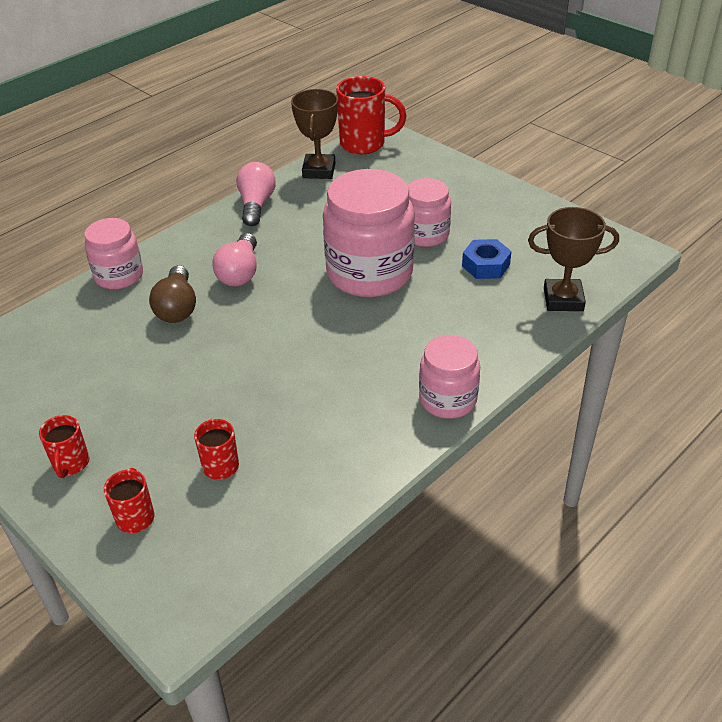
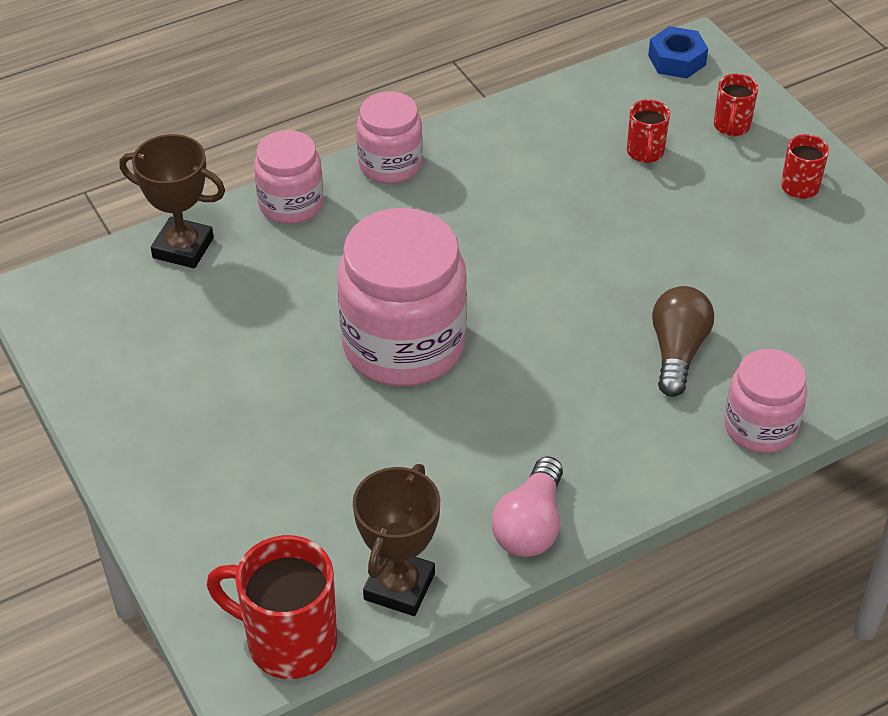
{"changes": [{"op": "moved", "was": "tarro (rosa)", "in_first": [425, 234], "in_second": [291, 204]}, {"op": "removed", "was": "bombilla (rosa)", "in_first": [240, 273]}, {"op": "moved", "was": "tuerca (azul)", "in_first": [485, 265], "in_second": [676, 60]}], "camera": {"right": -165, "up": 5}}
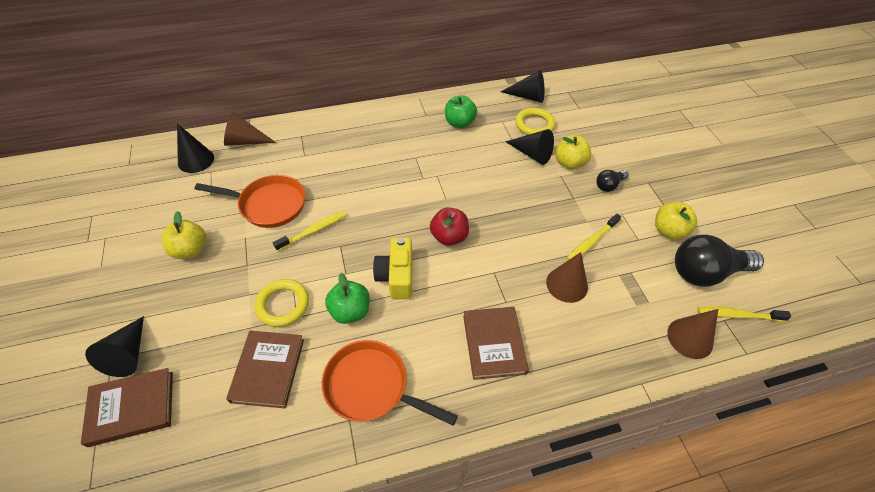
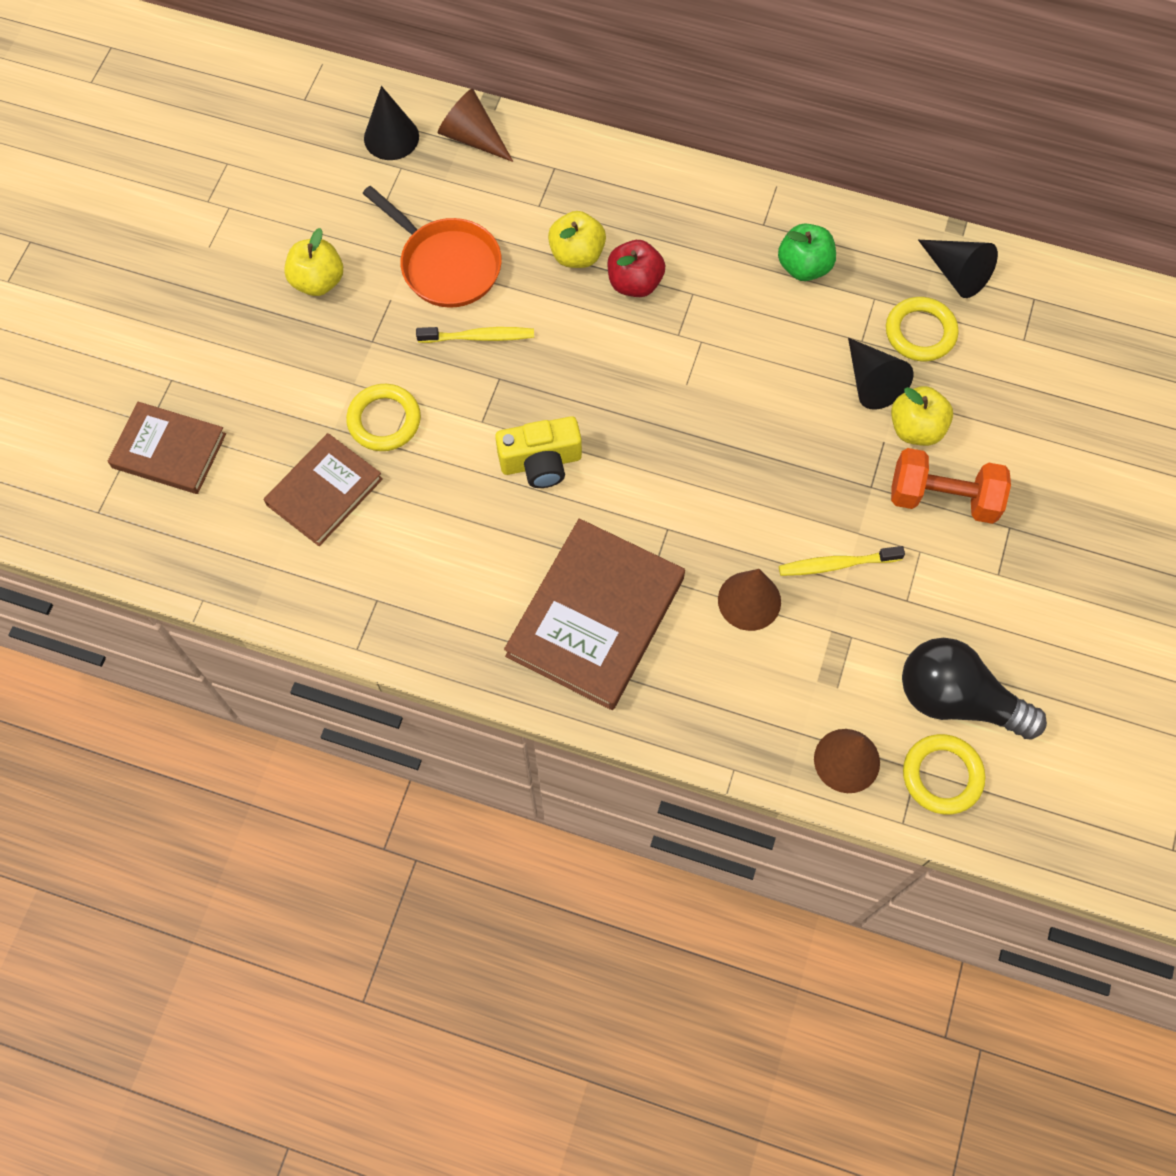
{"changes": [{"op": "replaced", "was": "bombilla (negro)", "now": "mancuerna (naranja)", "in_first": [609, 185], "in_second": [943, 498]}, {"op": "moved", "was": "manzana (amarillo)", "in_first": [668, 231], "in_second": [577, 254]}, {"op": "moved", "was": "manzana (rojo)", "in_first": [449, 237], "in_second": [634, 283]}, {"op": "turned", "was": "cámara (amarillo)", "in_first": [396, 276], "in_second": [541, 462], "clockwise": -135}, {"op": "removed", "was": "manzana (verde)", "in_first": [350, 311]}, {"op": "resized", "was": "libro (marrón)", "in_first": [494, 344], "in_second": [595, 617], "ratio": 1.61}, {"op": "replaced", "was": "cepillo de dientes (amarillo)", "now": "anillo (amarillo)", "in_first": [738, 315], "in_second": [942, 776]}, {"op": "removed", "was": "cono (negro)", "in_first": [128, 354]}, {"op": "removed", "was": "sartén (naranja)", "in_first": [371, 386]}], "camera": {"right": 35, "up": 15}}
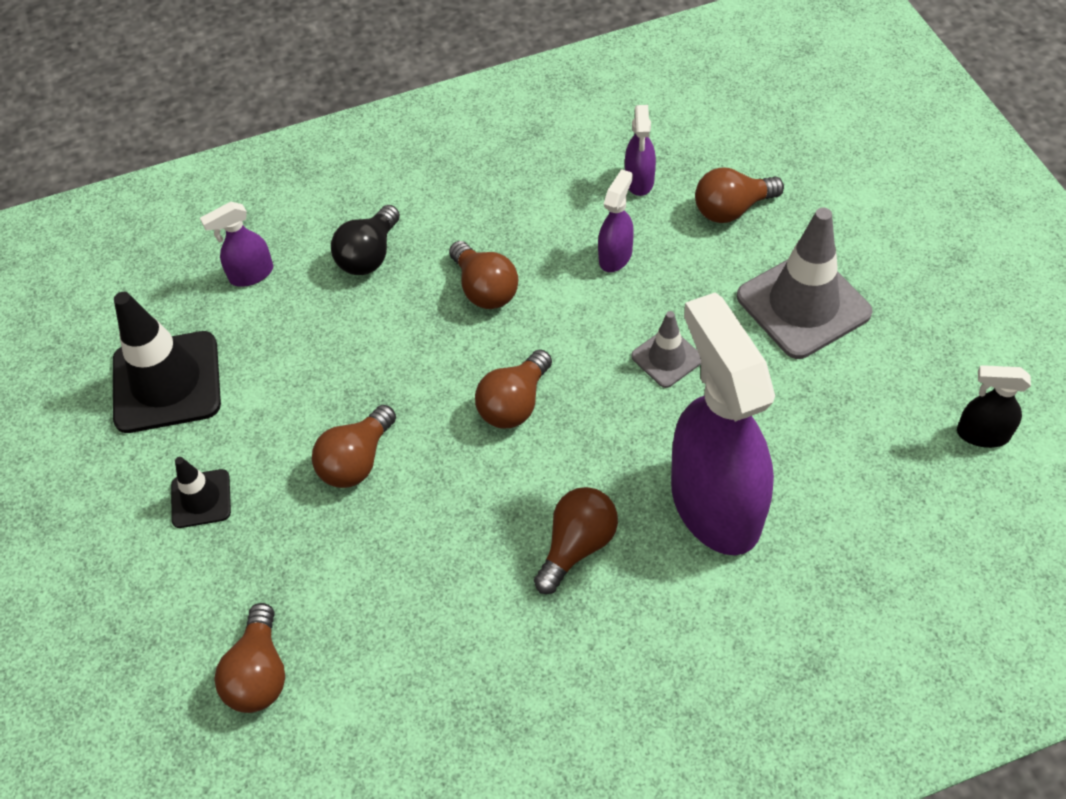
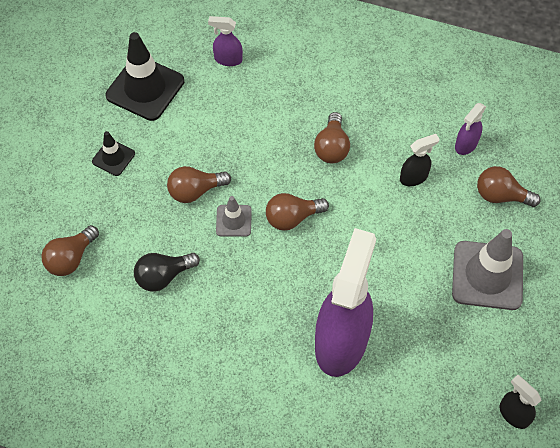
{"changes": [{"op": "recoloured", "was": "pulverizador (morado)", "now": "pulverizador (negro)", "in_first": [615, 256], "in_second": [414, 177]}, {"op": "moved", "was": "bombilla (negro)", "in_first": [369, 255], "in_second": [163, 276]}, {"op": "moved", "was": "cono de tráfico (gris)", "in_first": [667, 358], "in_second": [233, 221]}, {"op": "removed", "was": "bombilla (marrón)", "in_first": [577, 546]}], "camera": {"right": 35, "up": 5}}
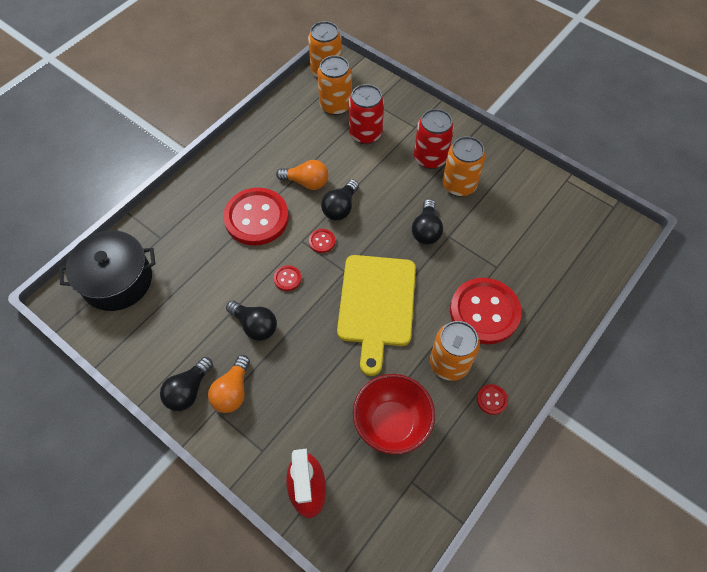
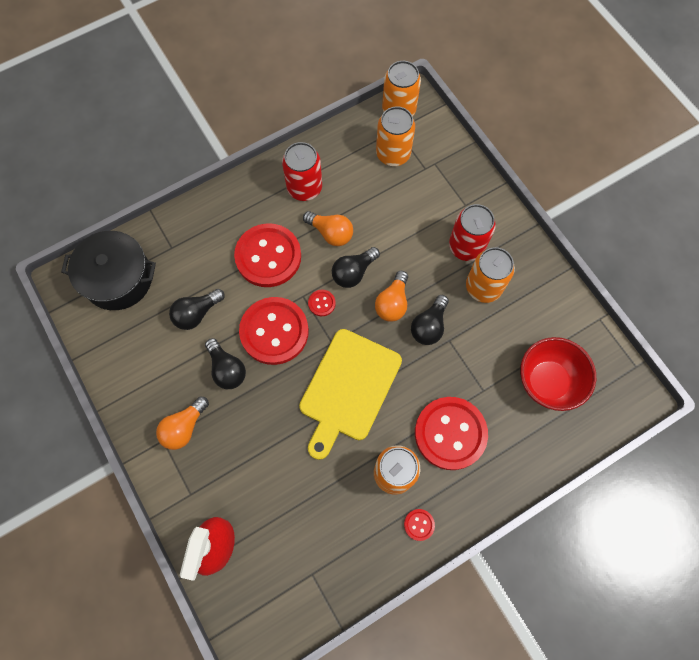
{"changes": [{"op": "moved", "was": "lata (rojo)", "in_first": [365, 134], "in_second": [304, 188]}, {"op": "resized", "was": "botón (rojo)", "in_first": [287, 279], "in_second": [274, 331], "ratio": 2.46}, {"op": "moved", "was": "bombilla (negro)", "in_first": [188, 390], "in_second": [197, 313]}, {"op": "moved", "was": "cuenco (rojo)", "in_first": [391, 424], "in_second": [547, 382]}, {"op": "added", "now": "bombilla (naranja)", "in_second": [392, 303]}], "camera": {"right": 20, "up": 10}}
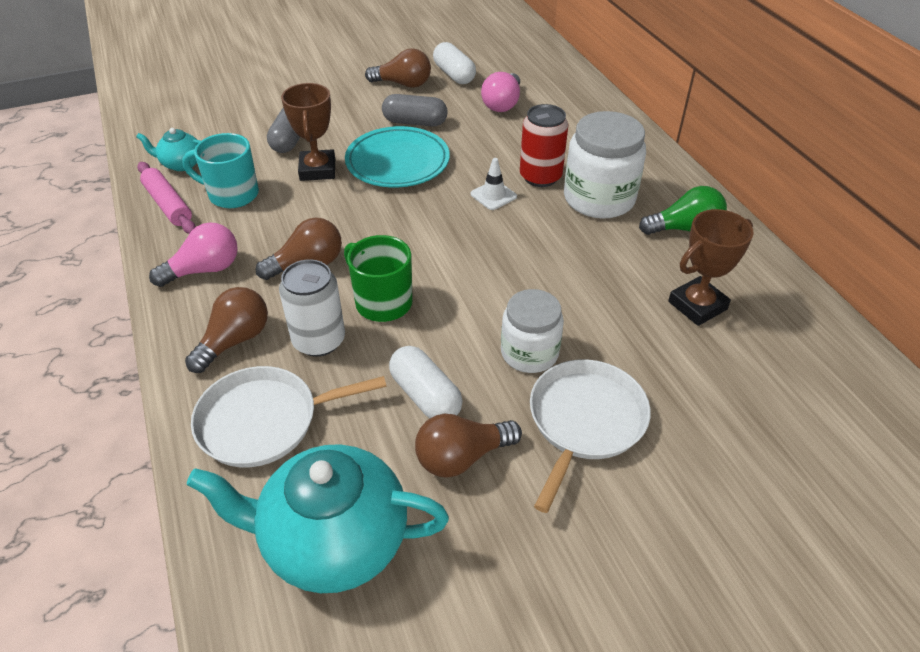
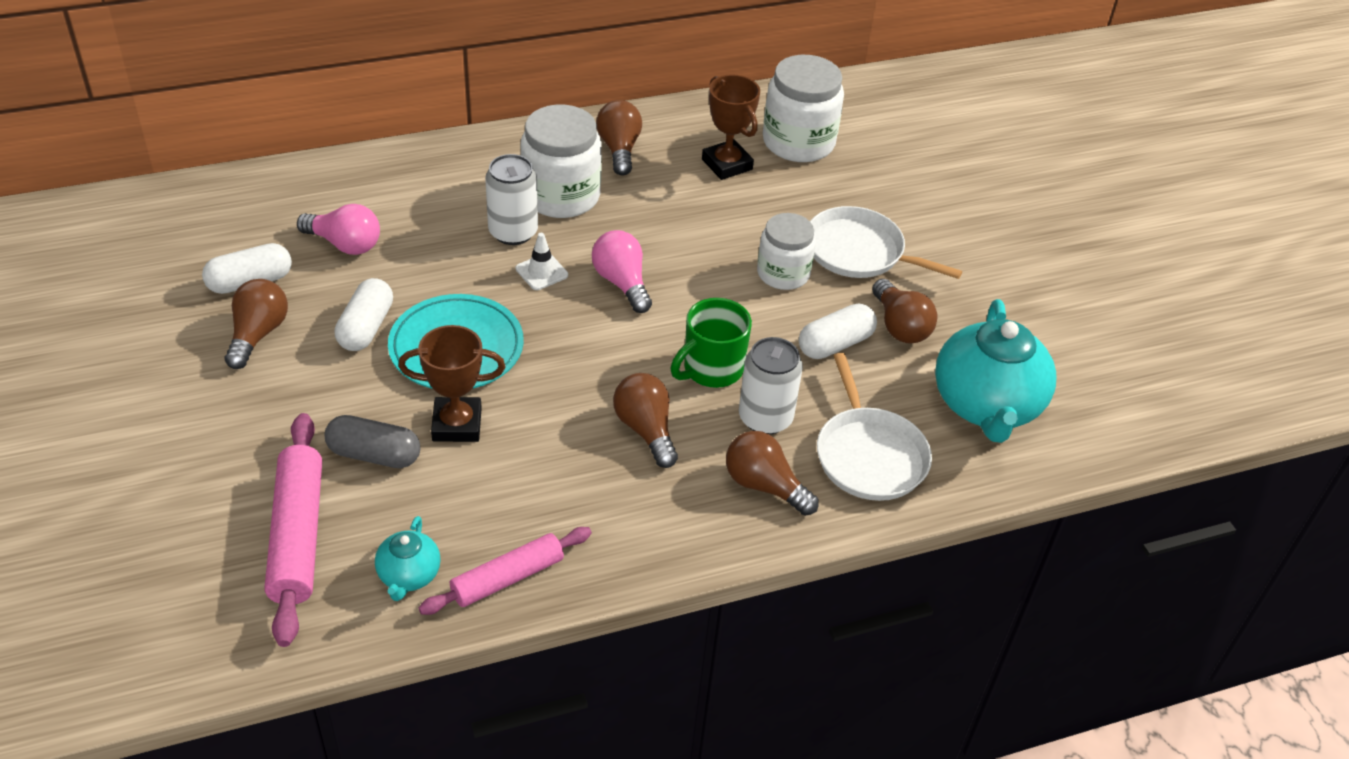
{"changes": [{"op": "recoloured", "was": "cápsula (gris)", "now": "cápsula (blanco)", "in_first": [415, 122], "in_second": [366, 327]}, {"op": "recoloured", "was": "lata (rojo)", "now": "lata (blanco)", "in_first": [540, 177], "in_second": [513, 232]}, {"op": "removed", "was": "taza (turquesa)", "in_first": [232, 194]}, {"op": "recoloured", "was": "bombilla (verde)", "now": "bombilla (marrón)", "in_first": [684, 229], "in_second": [619, 149]}, {"op": "moved", "was": "bombilla (rosa)", "in_first": [204, 270], "in_second": [622, 283]}, {"op": "added", "now": "tarro (blanco)", "in_second": [798, 142]}, {"op": "added", "now": "rodillo (rosa)", "in_second": [297, 536]}], "camera": {"right": -90, "up": 0}}
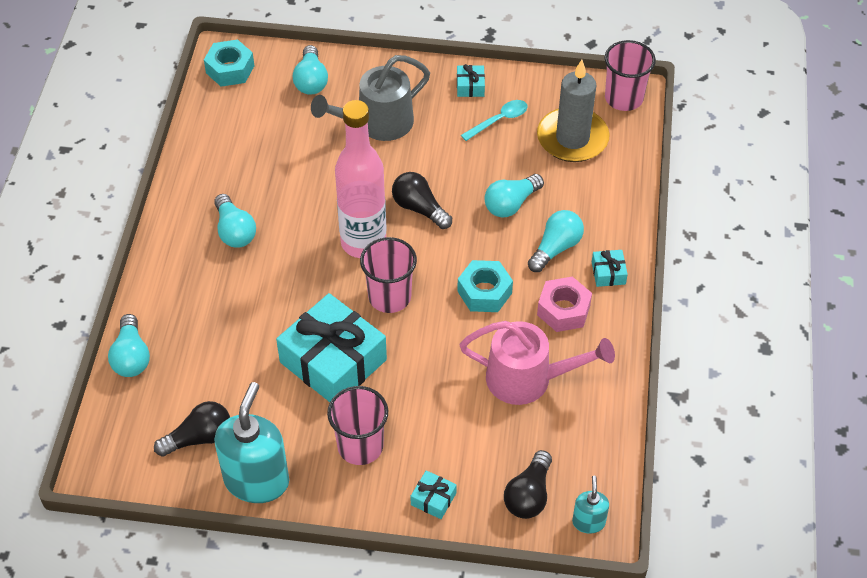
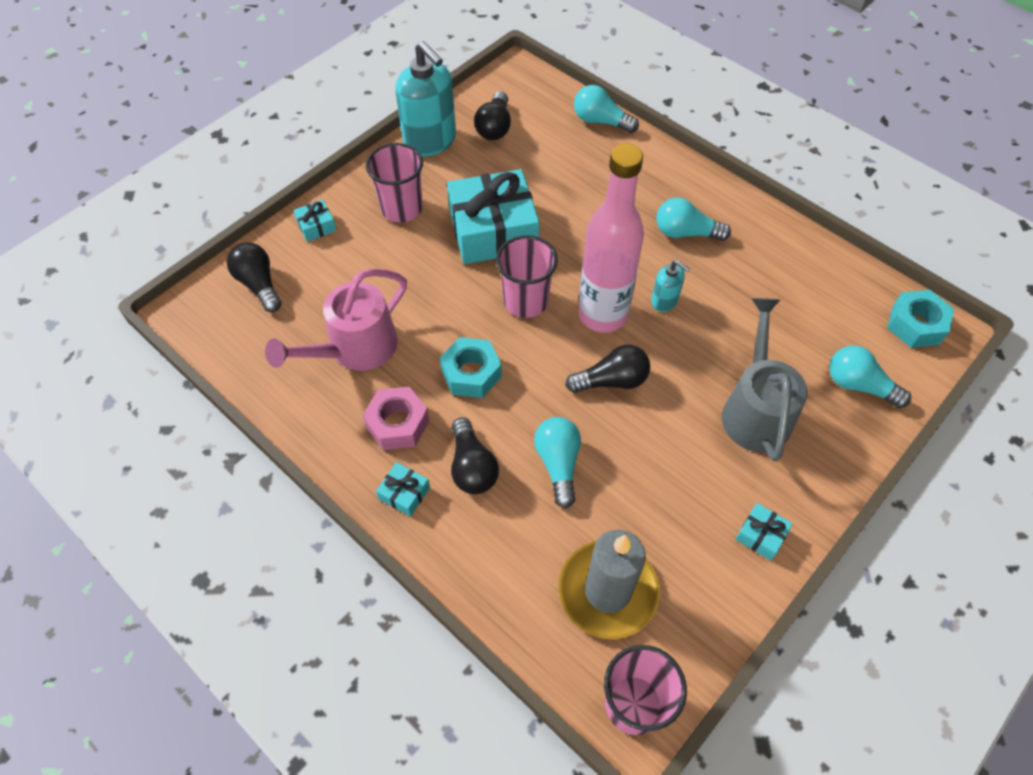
{"changes": [{"op": "removed", "was": "cuchara (turquesa)", "in_first": [499, 120]}, {"op": "recoloured", "was": "bombilla (turquesa)", "now": "bombilla (negro)", "in_first": [556, 248], "in_second": [472, 467]}, {"op": "moved", "was": "dispensador de jabón (turquesa)", "in_first": [588, 522], "in_second": [664, 301]}], "camera": {"right": 125, "up": 5}}
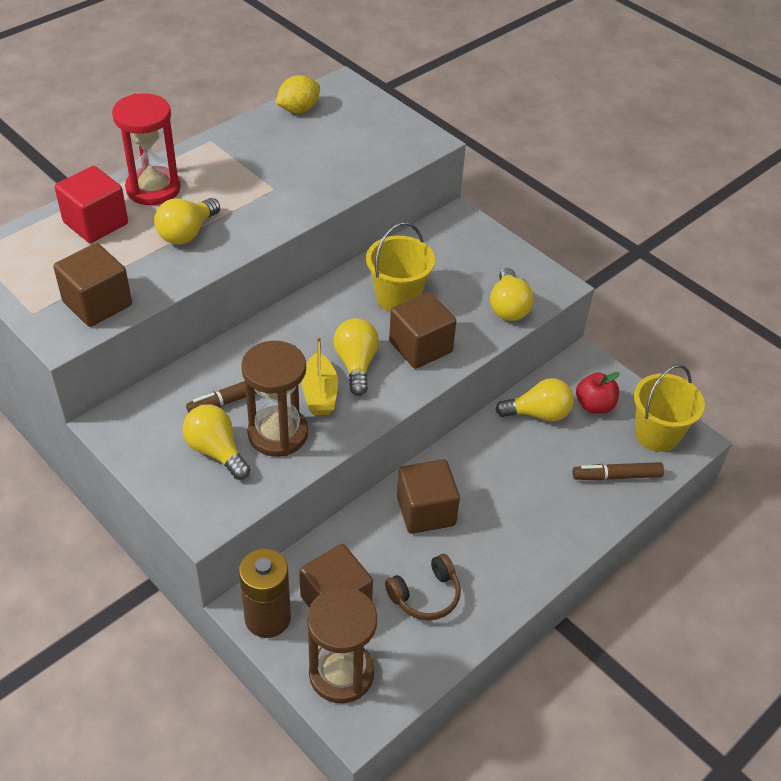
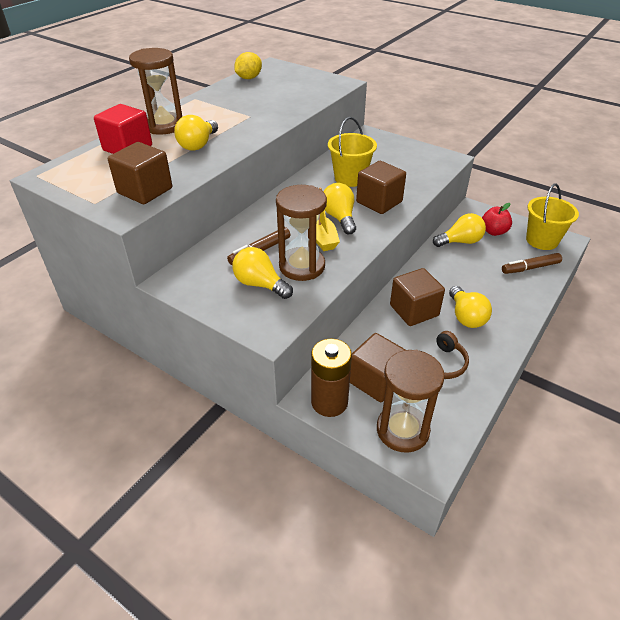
{"changes": [{"op": "recoloured", "was": "reloj de arena (rojo)", "now": "reloj de arena (marrón)", "in_first": [153, 189], "in_second": [164, 126]}, {"op": "moved", "was": "bombilla (amarillo)", "in_first": [508, 307], "in_second": [466, 316]}], "camera": {"right": -10, "up": -5}}
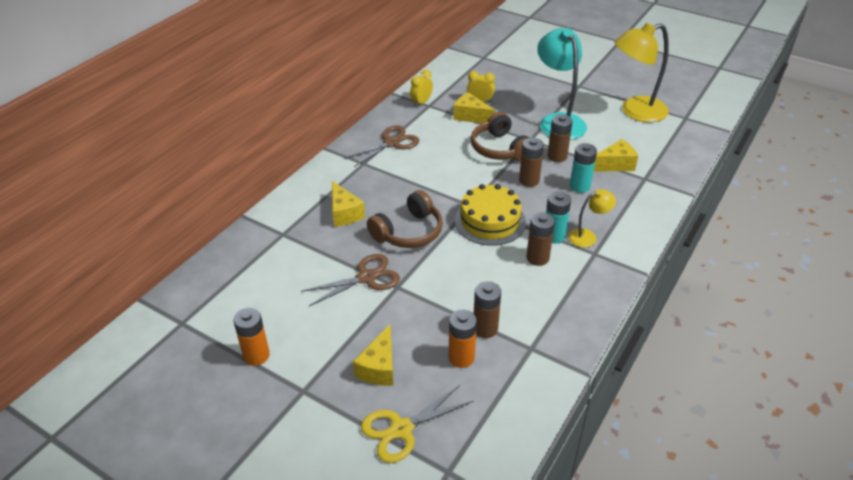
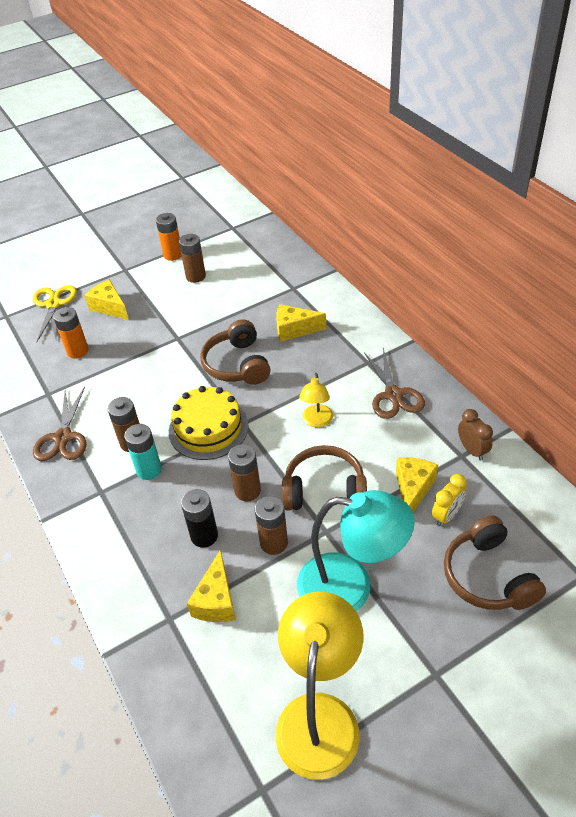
{"changes": [{"op": "recoloured", "was": "despertador (amarillo)", "now": "despertador (marrón)", "in_first": [421, 102], "in_second": [472, 450]}, {"op": "turned", "was": "queso (amarillo)", "in_first": [470, 116], "in_second": [413, 489], "clockwise": -45}, {"op": "recoloured", "was": "pila (turquesa)", "now": "pila (negro)", "in_first": [580, 186], "in_second": [204, 536]}, {"op": "moved", "was": "lámpara (amarillo)", "in_first": [588, 236], "in_second": [317, 421]}, {"op": "moved", "was": "tijeras (marrón)", "in_first": [366, 277], "in_second": [63, 437]}, {"op": "moved", "was": "pila (marrón)", "in_first": [485, 329], "in_second": [196, 276]}, {"op": "added", "now": "auriculares (marrón)", "in_second": [488, 576]}], "camera": {"right": 120, "up": 5}}
